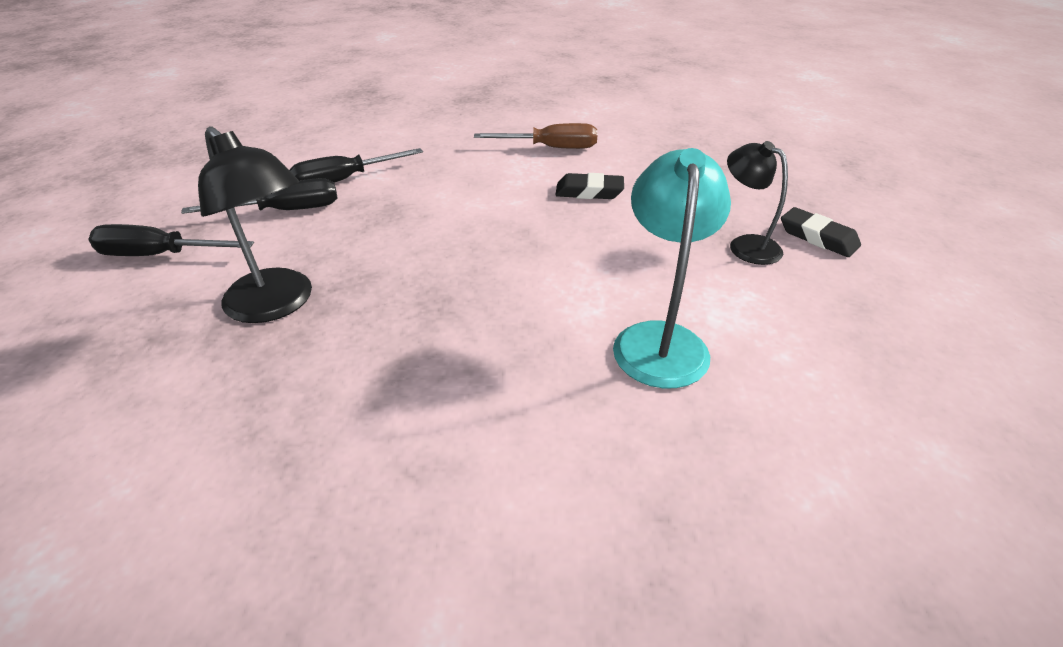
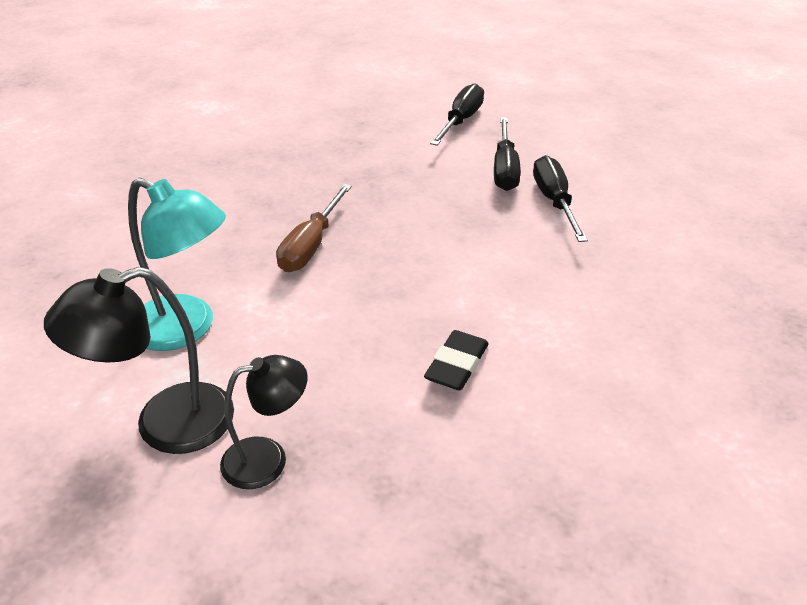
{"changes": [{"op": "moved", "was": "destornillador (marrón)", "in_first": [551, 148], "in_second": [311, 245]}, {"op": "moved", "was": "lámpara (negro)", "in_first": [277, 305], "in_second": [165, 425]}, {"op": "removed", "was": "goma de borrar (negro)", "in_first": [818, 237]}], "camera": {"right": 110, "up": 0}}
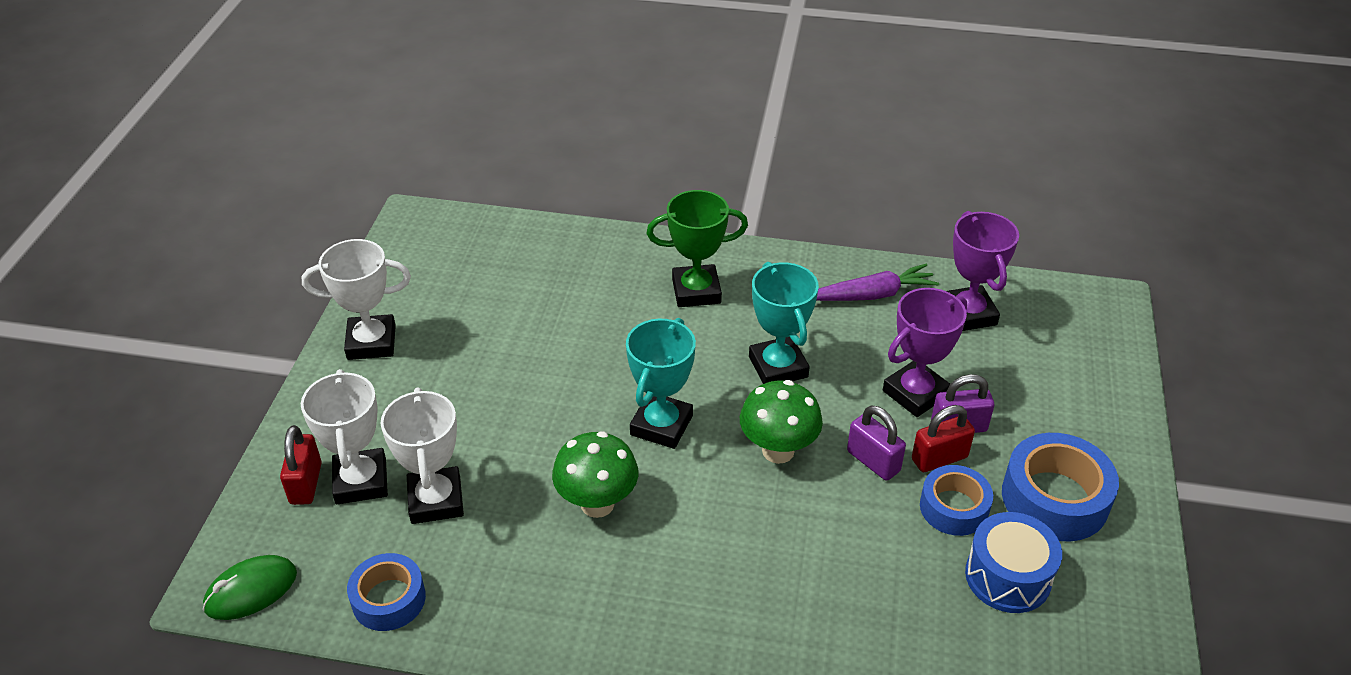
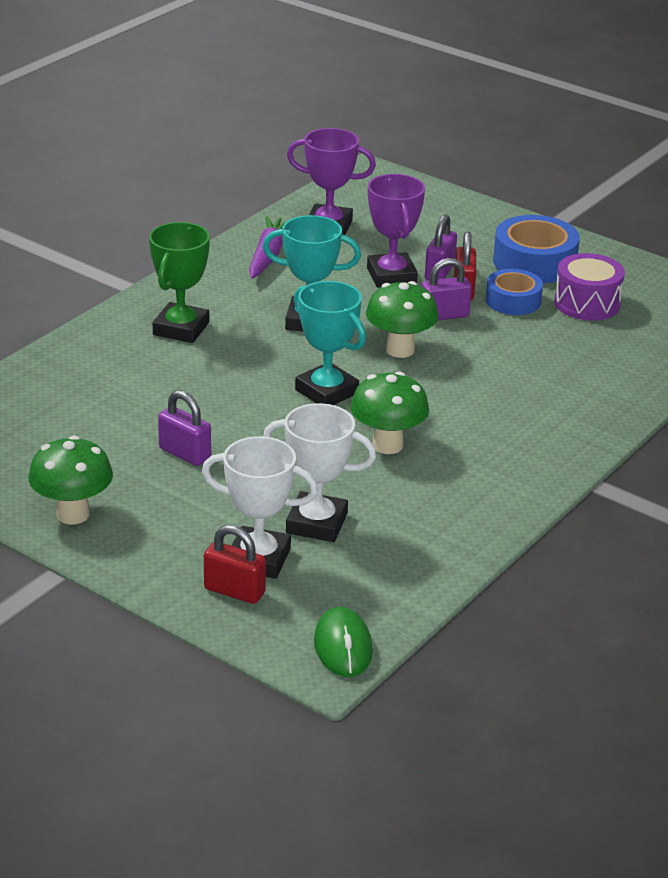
{"changes": [{"op": "replaced", "was": "trofeo (blanco)", "now": "seta (verde)", "in_first": [371, 342], "in_second": [73, 514]}, {"op": "recoloured", "was": "tambor (azul)", "now": "tambor (morado)", "in_first": [1008, 576], "in_second": [587, 303]}, {"op": "removed", "was": "cinta adhesiva (azul)", "in_first": [389, 599]}, {"op": "added", "now": "candado (morado)", "in_second": [185, 453]}], "camera": {"right": -65, "up": -10}}
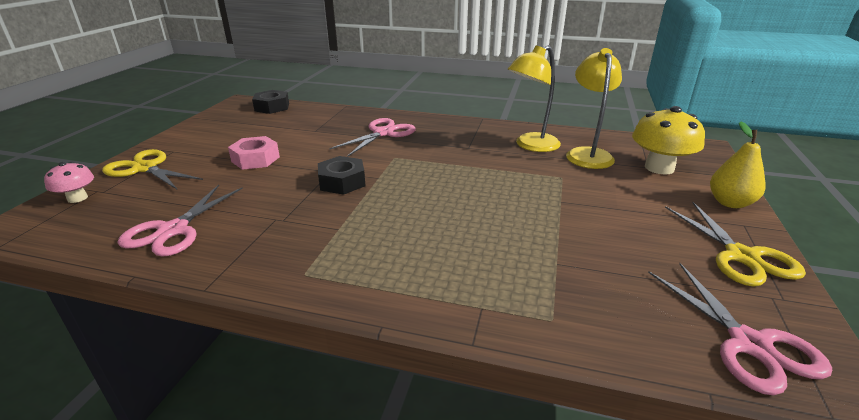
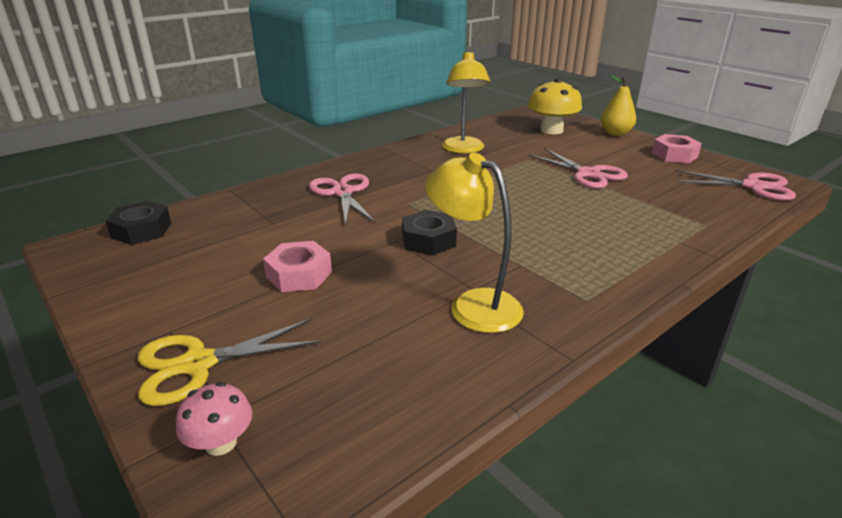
{"changes": [{"op": "moved", "was": "lámpara (amarillo)", "in_first": [587, 154], "in_second": [473, 304]}, {"op": "moved", "was": "tijeras (rosa)", "in_first": [173, 230], "in_second": [588, 174]}, {"op": "replaced", "was": "tijeras (amarillo)", "now": "tuerca (rosa)", "in_first": [741, 256], "in_second": [674, 155]}], "camera": {"right": -55, "up": 0}}
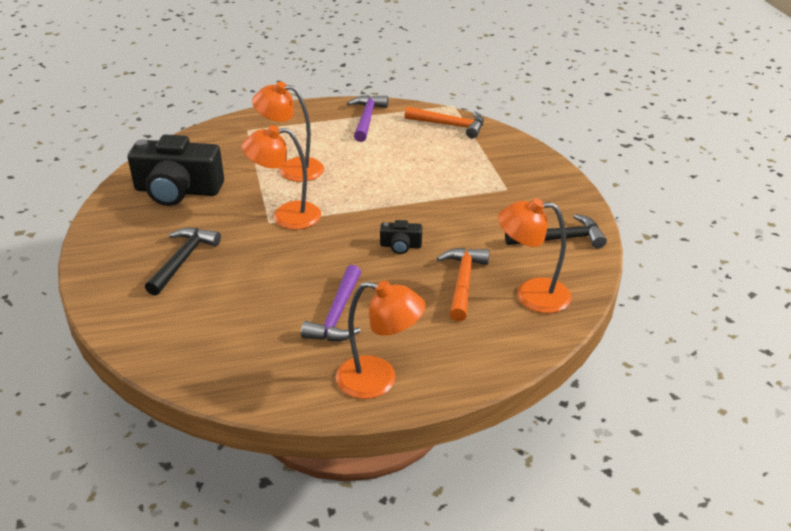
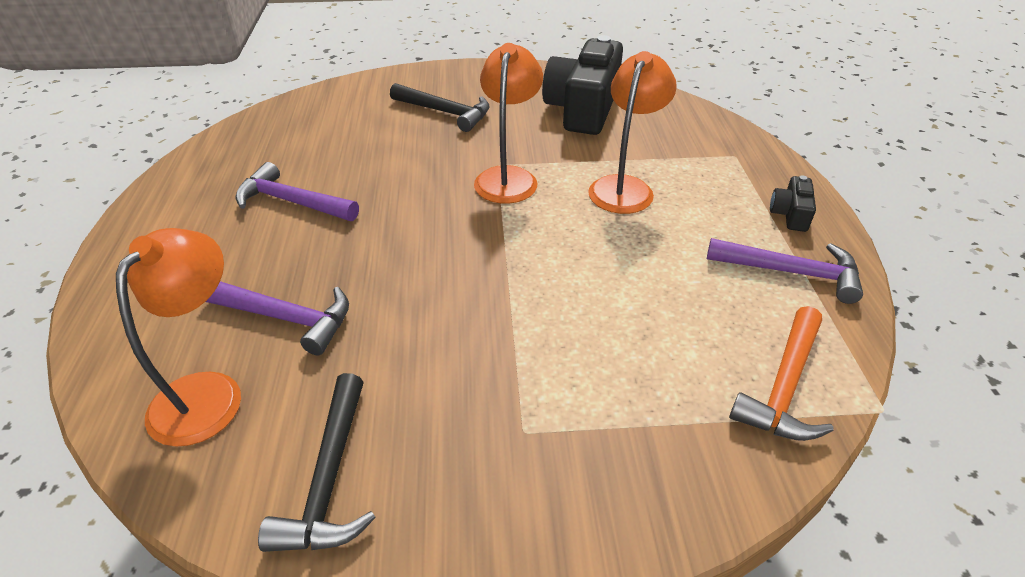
{"changes": [{"op": "moved", "was": "cámara (negro)", "in_first": [400, 246], "in_second": [790, 214]}, {"op": "recoloured", "was": "martillo (naranja)", "now": "martillo (morado)", "in_first": [463, 282], "in_second": [286, 318]}, {"op": "removed", "was": "lámpara (naranja)", "in_first": [379, 380]}], "camera": {"right": 100, "up": 5}}
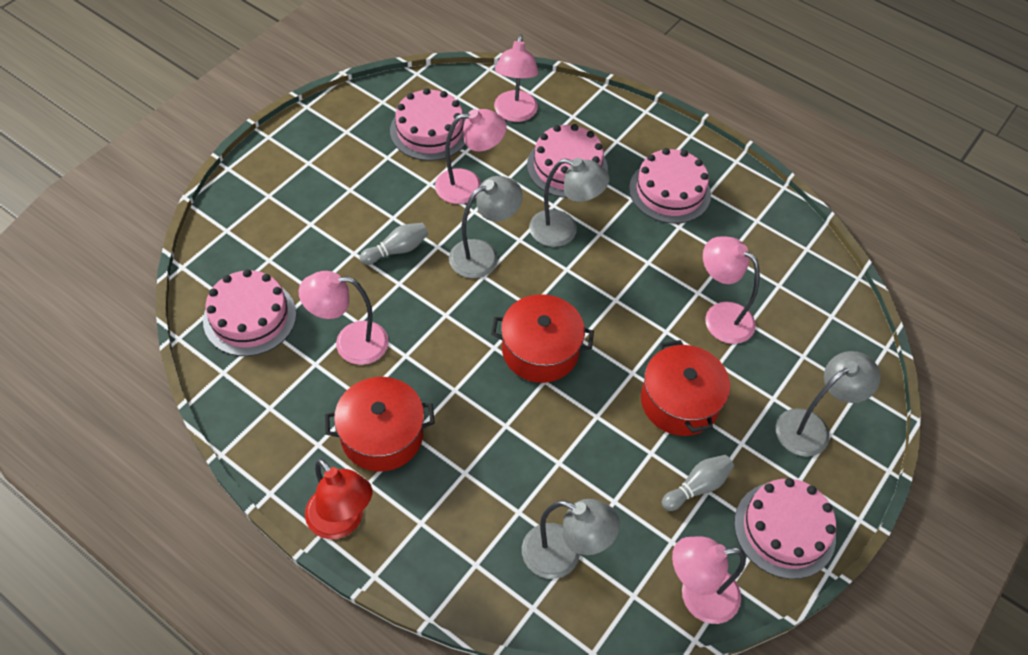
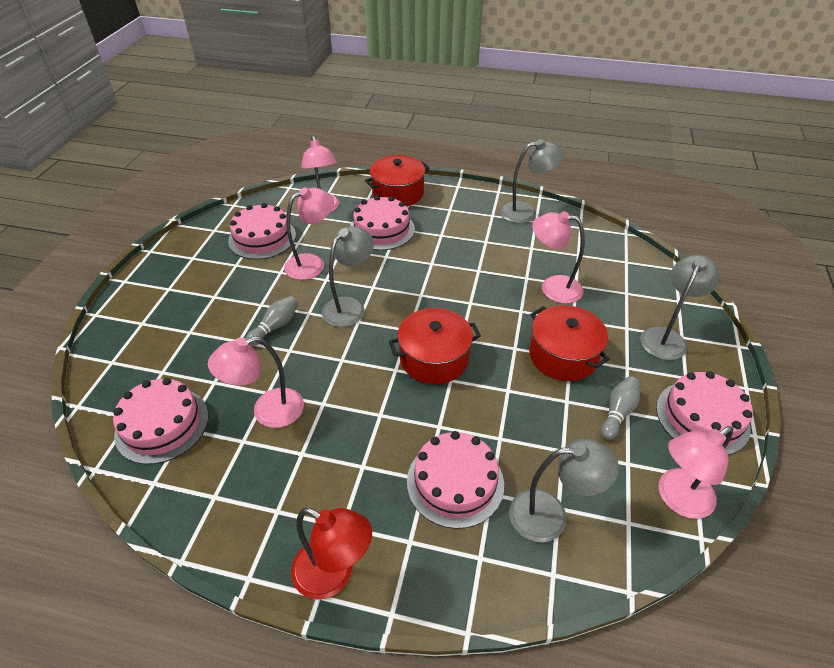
{"changes": [{"op": "moved", "was": "tarta (rosa)", "in_first": [669, 191], "in_second": [455, 482]}, {"op": "moved", "was": "lámpara (gris)", "in_first": [563, 231], "in_second": [525, 212]}, {"op": "moved", "was": "olla (rojo)", "in_first": [382, 435], "in_second": [398, 193]}], "camera": {"right": -20, "up": -10}}
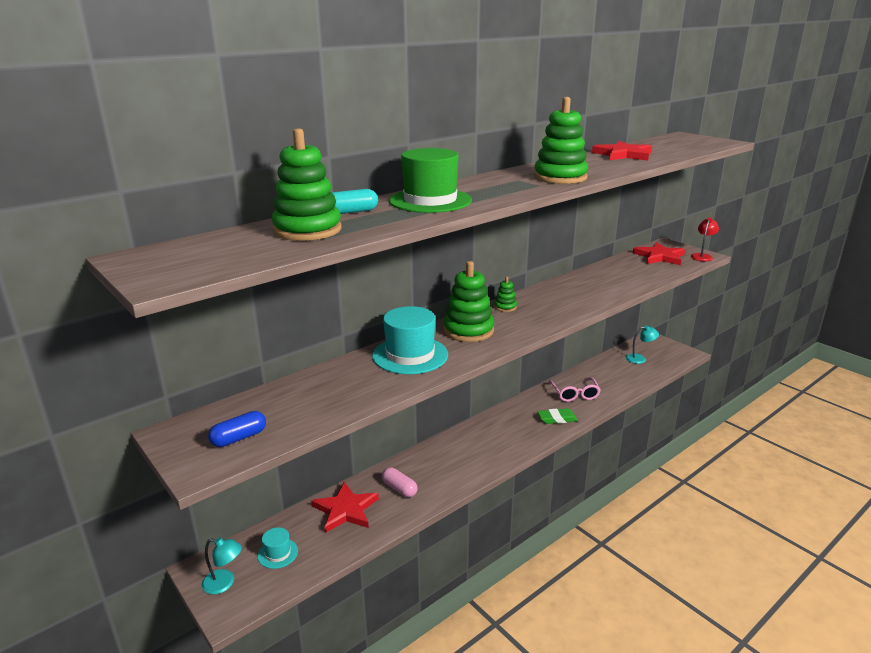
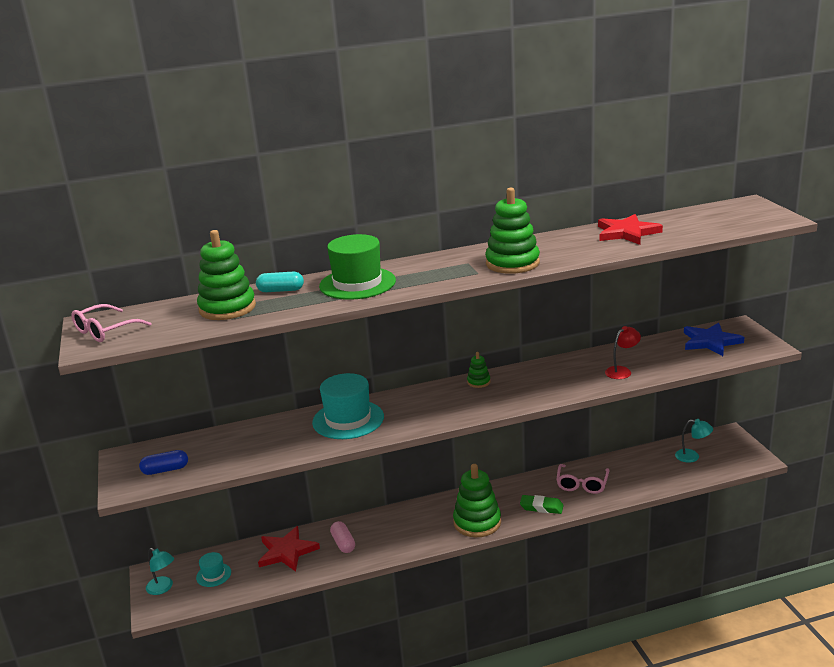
{"changes": [{"op": "moved", "was": "lámpara (rojo)", "in_first": [702, 256], "in_second": [622, 371]}, {"op": "recoloured", "was": "estrella (rojo)", "now": "estrella (azul)", "in_first": [659, 257], "in_second": [710, 342]}, {"op": "moved", "was": "juguete apilable (verde)", "in_first": [468, 330], "in_second": [477, 522]}, {"op": "added", "now": "gafas (rosa)", "in_second": [105, 331]}], "camera": {"right": 25, "up": 0}}
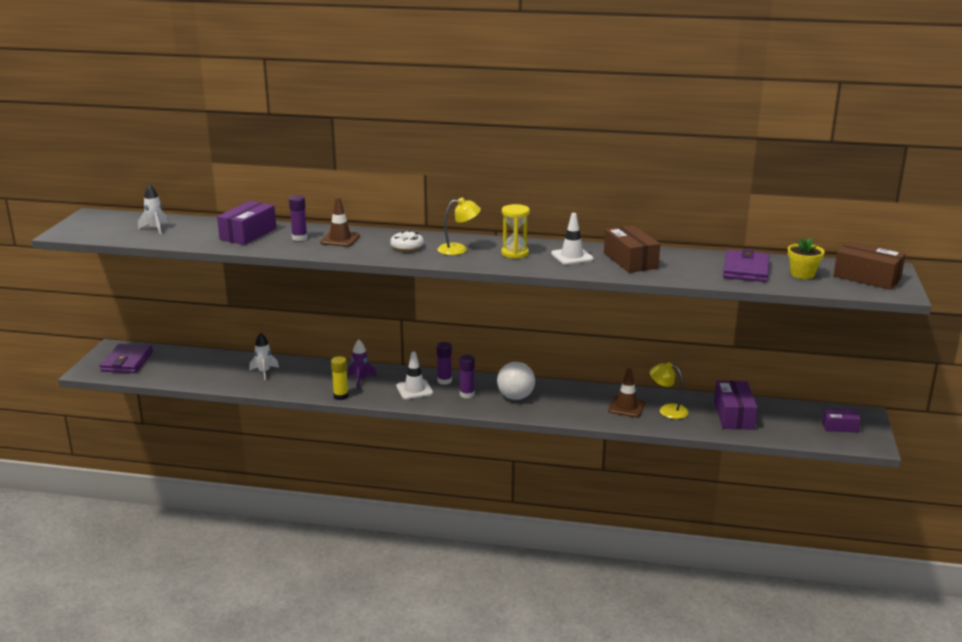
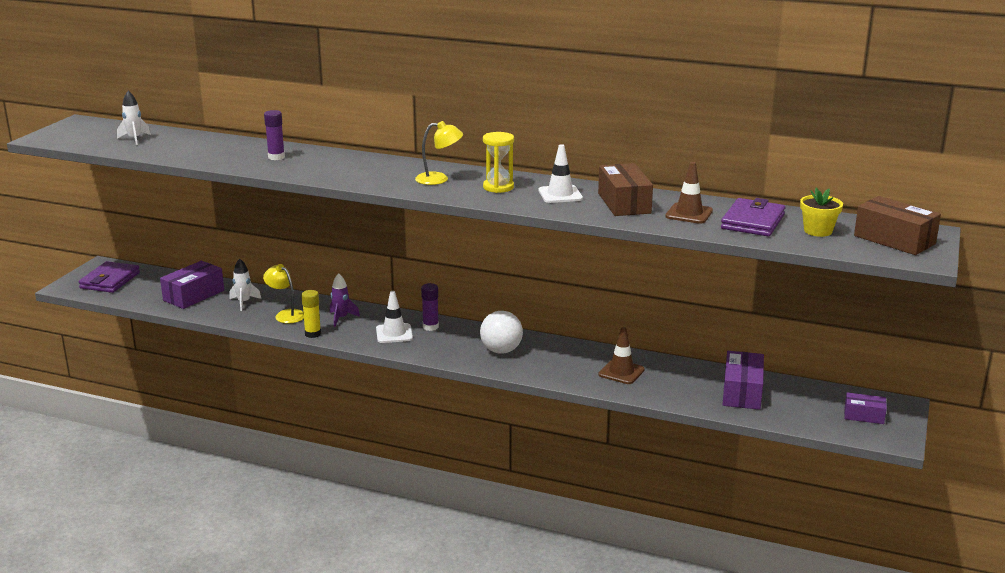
{"changes": [{"op": "moved", "was": "cono de tráfico (marrón)", "in_first": [340, 239], "in_second": [689, 214]}, {"op": "moved", "was": "caja (morado)", "in_first": [248, 234], "in_second": [193, 295]}, {"op": "removed", "was": "rosquilla (blanco)", "in_first": [407, 247]}, {"op": "removed", "was": "barra de pegamento (morado)", "in_first": [467, 394]}, {"op": "moved", "was": "lámpara (amarillo)", "in_first": [667, 410], "in_second": [286, 314]}], "camera": {"right": 10, "up": 0}}
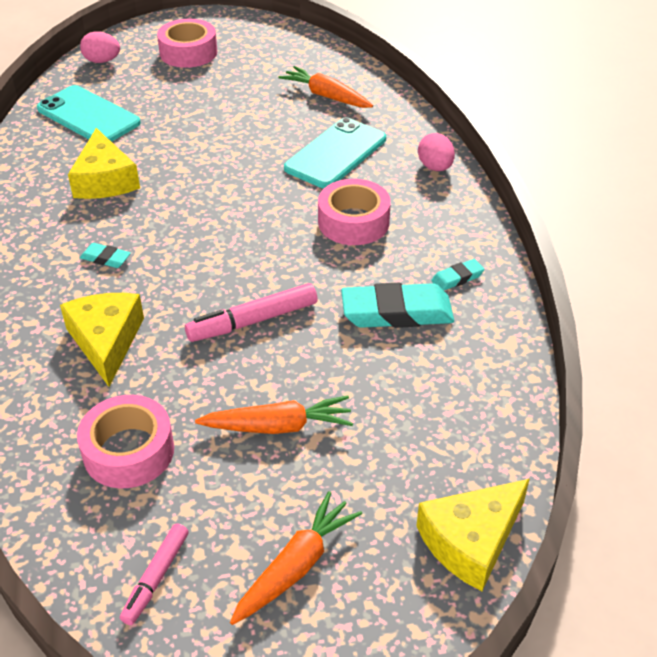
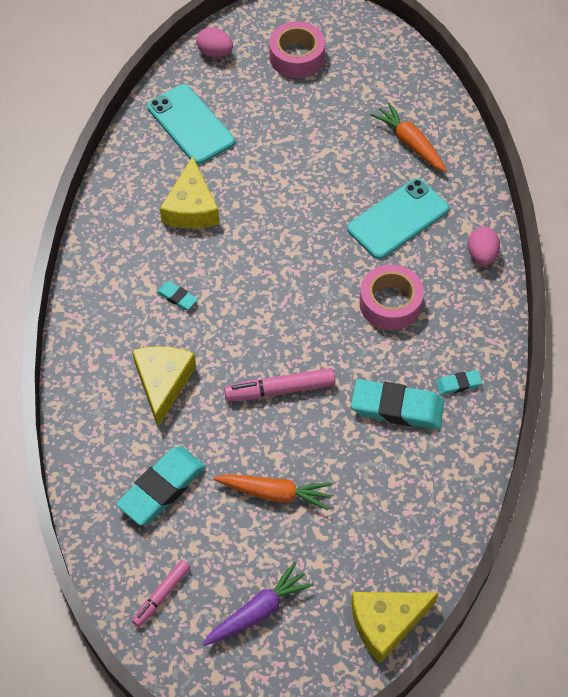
{"changes": [{"op": "replaced", "was": "cinta adhesiva (rosa)", "now": "goma de borrar (turquesa)", "in_first": [128, 451], "in_second": [162, 488]}, {"op": "recoloured", "was": "zanahoria (naranja)", "now": "zanahoria (morado)", "in_first": [296, 566], "in_second": [258, 611]}], "camera": {"right": 15, "up": 15}}
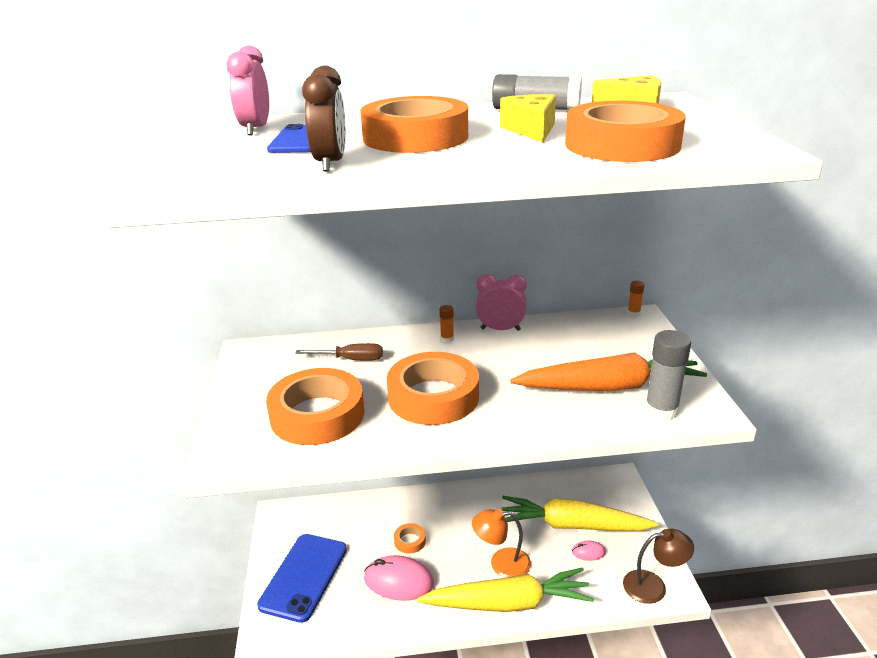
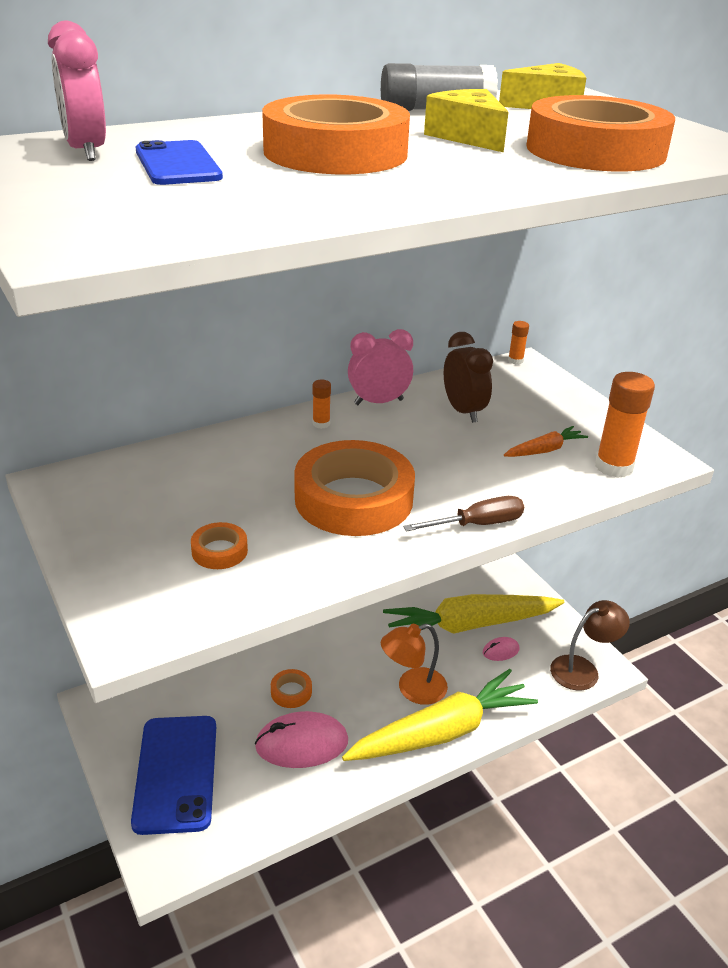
{"changes": [{"op": "moved", "was": "despertador (marrón)", "in_first": [330, 163], "in_second": [463, 411]}, {"op": "recoloured", "was": "barra de pegamento (gris)", "now": "barra de pegamento (naranja)", "in_first": [661, 410], "in_second": [613, 467]}, {"op": "moved", "was": "destornillador (marrón)", "in_first": [351, 359], "in_second": [477, 524]}, {"op": "resized", "was": "zanahoria (naranja)", "in_first": [609, 387], "in_second": [544, 450], "ratio": 0.43}, {"op": "resized", "was": "cinta adhesiva (naranja)", "in_first": [317, 415], "in_second": [219, 551], "ratio": 0.43}], "camera": {"right": -25, "up": 5}}
